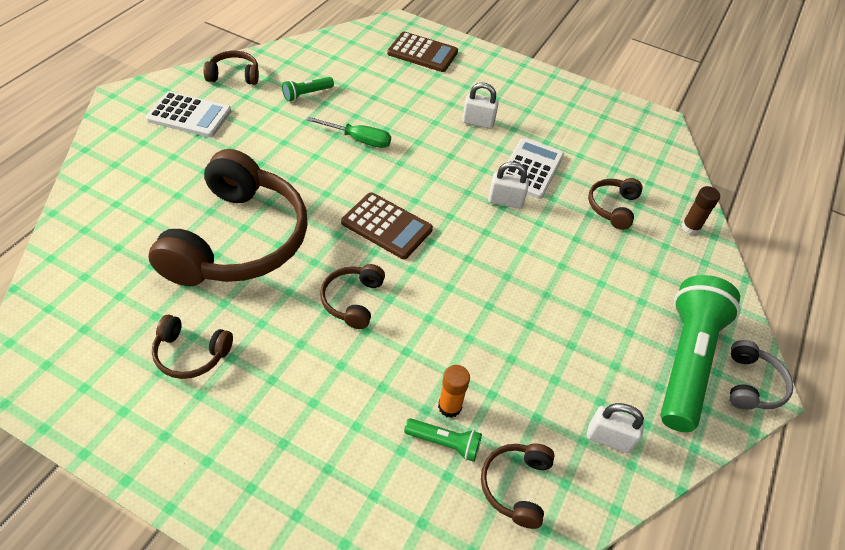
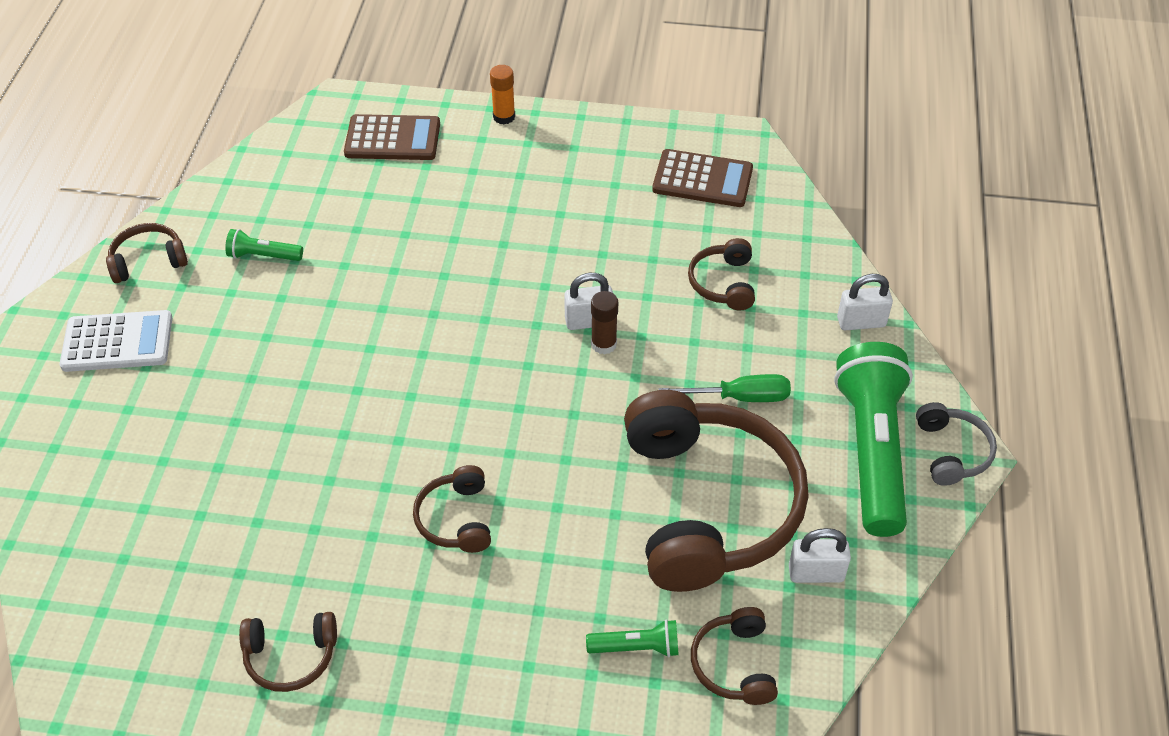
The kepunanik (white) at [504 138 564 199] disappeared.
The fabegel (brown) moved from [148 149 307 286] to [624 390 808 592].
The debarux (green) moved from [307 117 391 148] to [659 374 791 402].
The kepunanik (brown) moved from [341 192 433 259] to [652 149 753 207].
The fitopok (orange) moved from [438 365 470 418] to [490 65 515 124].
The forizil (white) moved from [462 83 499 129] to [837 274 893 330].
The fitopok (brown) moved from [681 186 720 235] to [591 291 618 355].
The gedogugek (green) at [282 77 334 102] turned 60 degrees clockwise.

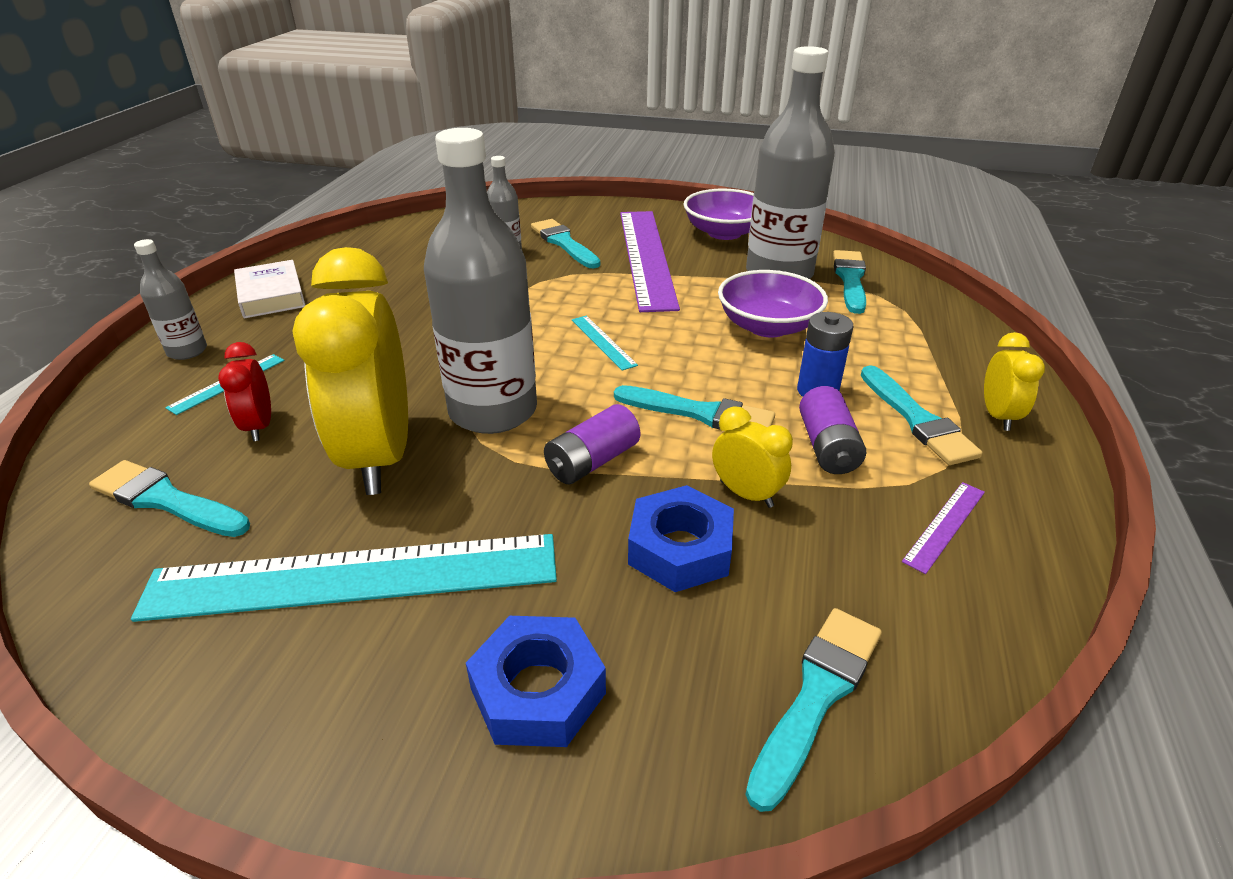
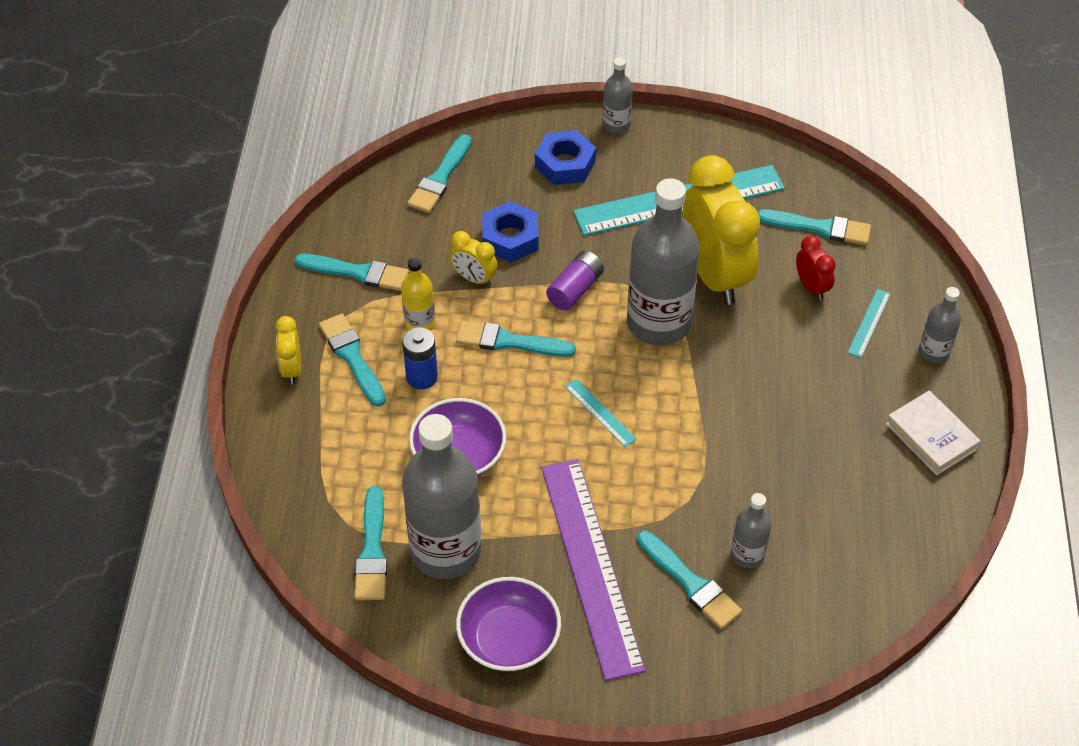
The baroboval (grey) at [603 57 633 133] appeared.
The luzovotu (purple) at [799 386 866 474] was replaced by the baroboval (yellow) at [401 257 435 331].
The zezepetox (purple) at [902 482 985 574] was replaced by the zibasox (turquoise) at [295 254 409 291].

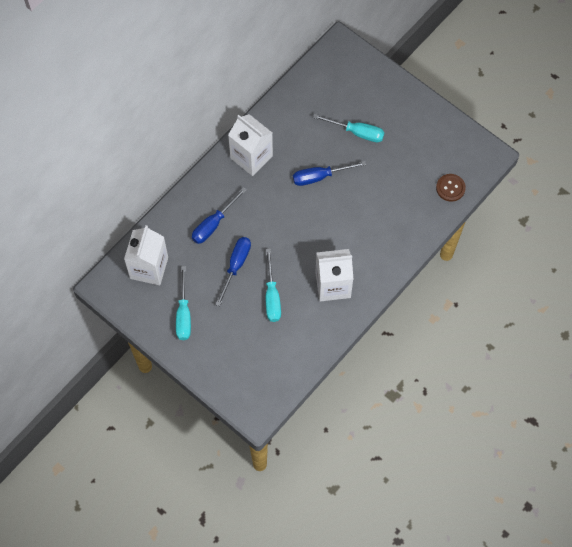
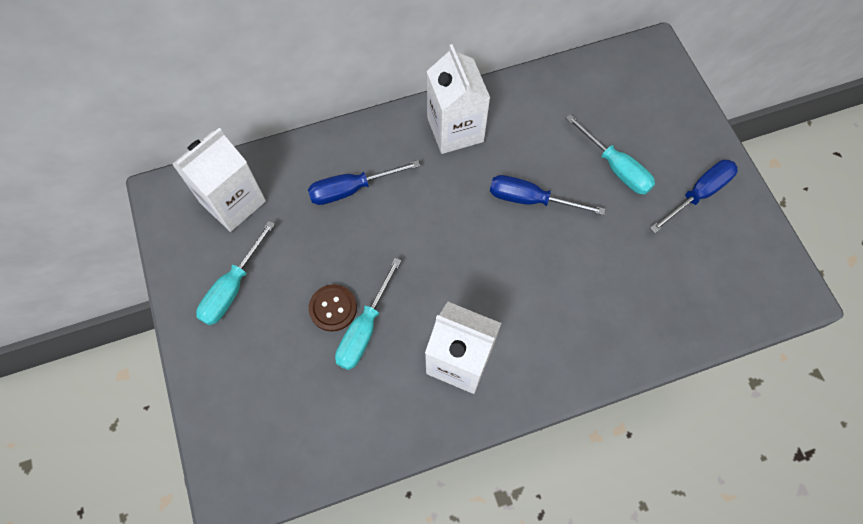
The debarux (blue) moved from [216 237 251 306] to [650 160 738 233].
The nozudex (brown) moved from [436 174 466 202] to [309 284 357 332].

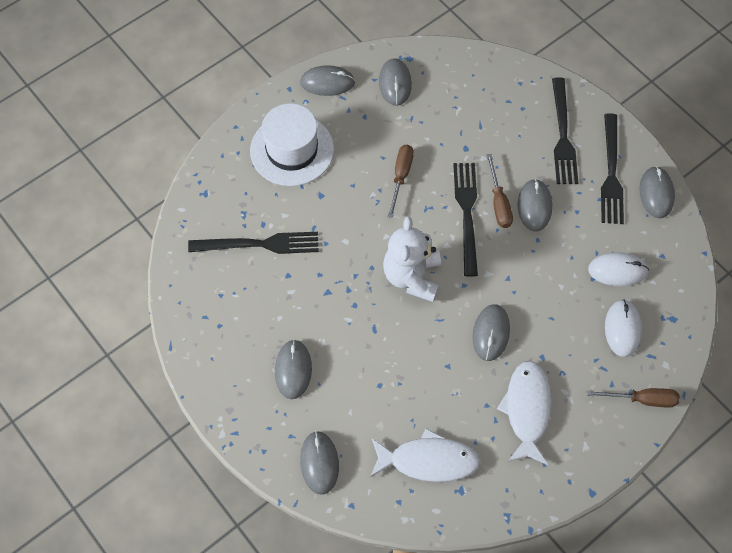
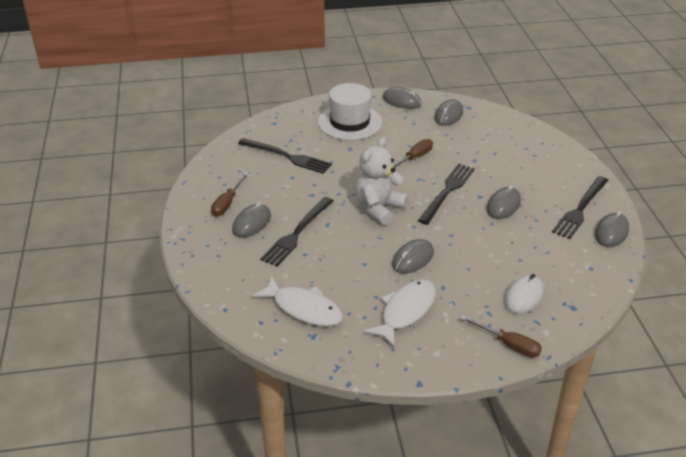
The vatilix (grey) at [300 431 339 495] disappeared.
The vatilix (white) at [588 252 649 286] disappeared.
The debarux (brown) moved from [486 154 513 228] to [211 172 248 216].
The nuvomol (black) moved from [552 77 578 184] to [260 197 333 267].

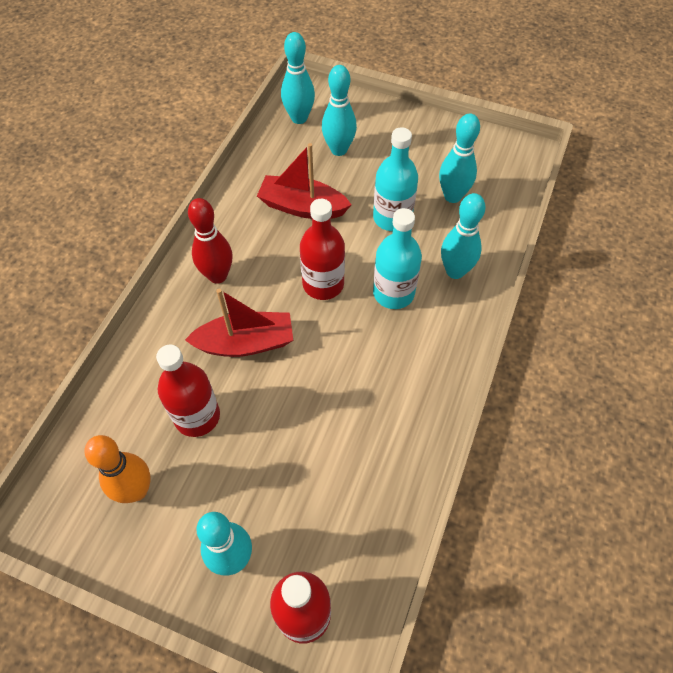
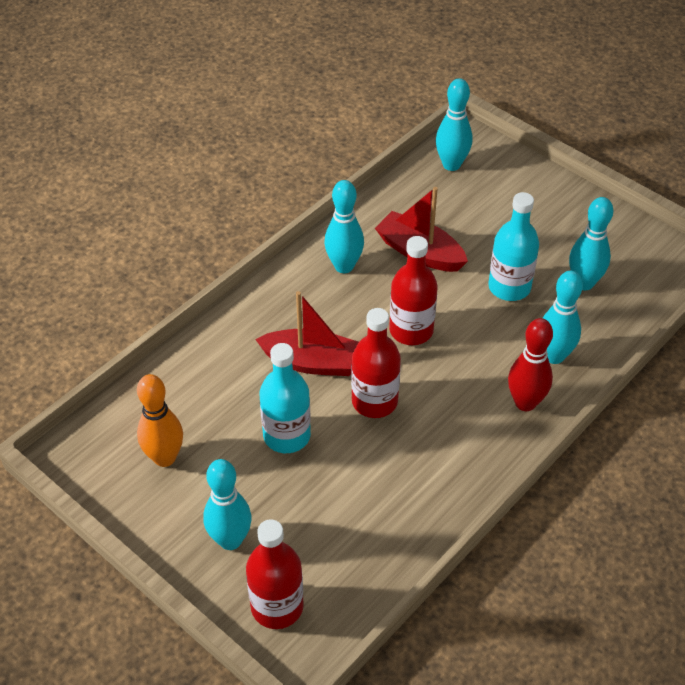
The baroboval (red) moved from [156 345 220 437] to [351 308 401 418].
The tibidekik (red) moved from [188 198 232 284] to [508 318 553 411].
The tibidekik (turquoise) moved from [322 65 357 156] to [324 180 364 273].
The baroboval (turquoise) moved from [373 208 422 309] to [260 343 311 453].

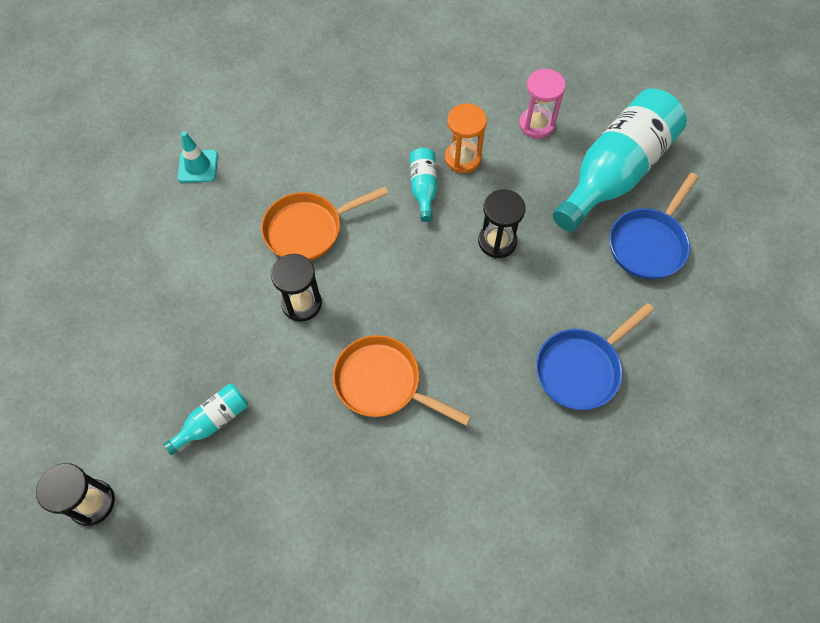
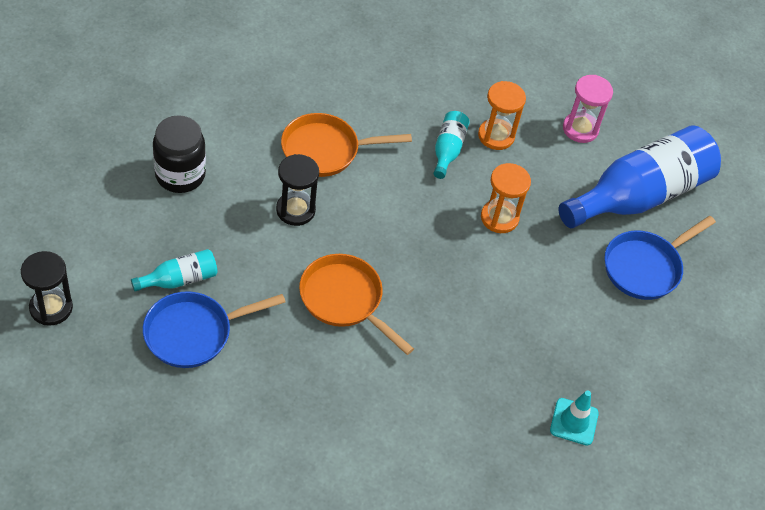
The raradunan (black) at [153 115 206 193] appeared.
The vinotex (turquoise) moved from [178 131 218 183] to [550 390 599 446].
The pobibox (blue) moved from [536 303 654 410] to [143 291 286 368].
The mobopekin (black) at [478 189 526 258] became the mobopekin (orange) at [481 163 531 233].
The baroboval (turquoise) at [553 89 687 232] became the baroboval (blue) at [558 125 721 228].

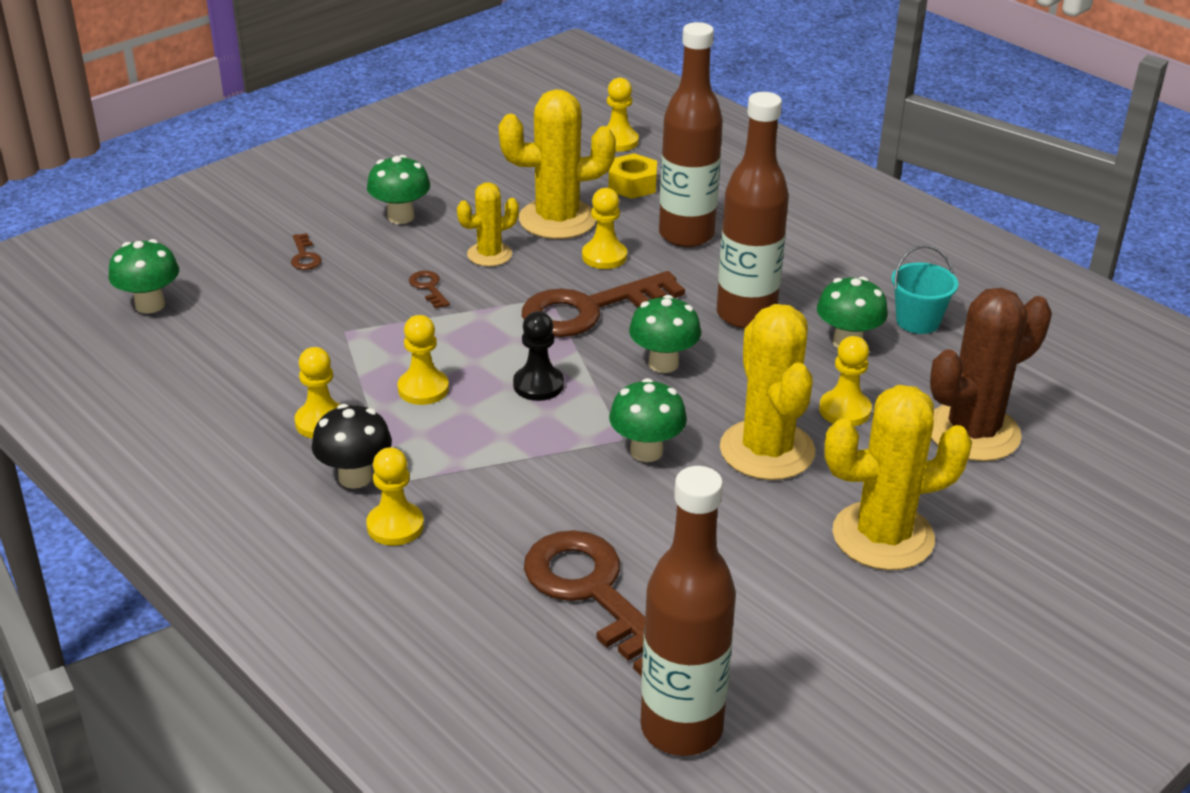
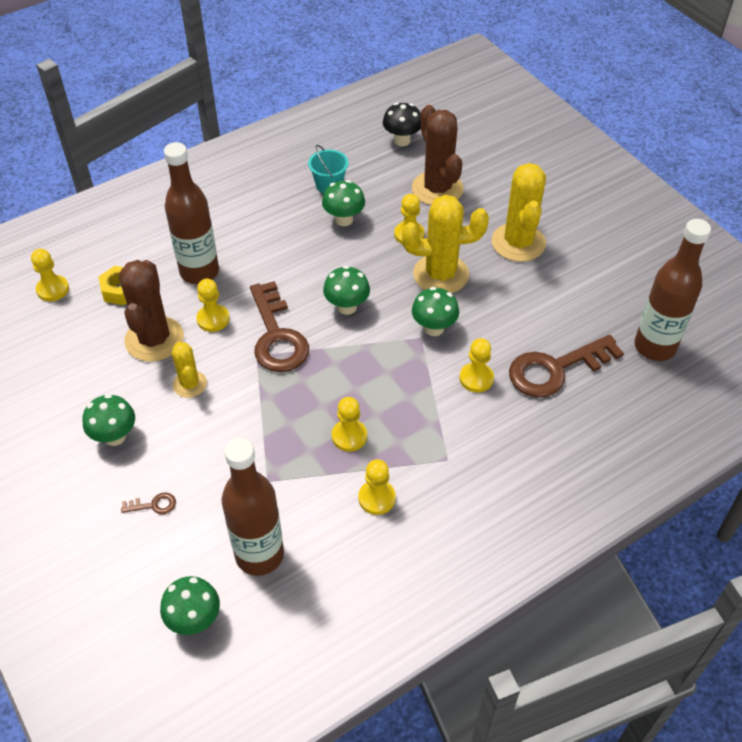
The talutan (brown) at [409 271 450 309] disappeared.
The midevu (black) at [513 311 564 401] disappeared.
The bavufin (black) moved from [312 404 392 489] to [383 102 421 146].
The midevu (yellow) moved from [366 447 424 546] to [460 338 494 392].
The baroboval (brown) moved from [717 92 789 329] to [222 438 284 576].
The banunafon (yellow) at [499 89 616 239] became the banunafon (brown) at [119 260 184 362].

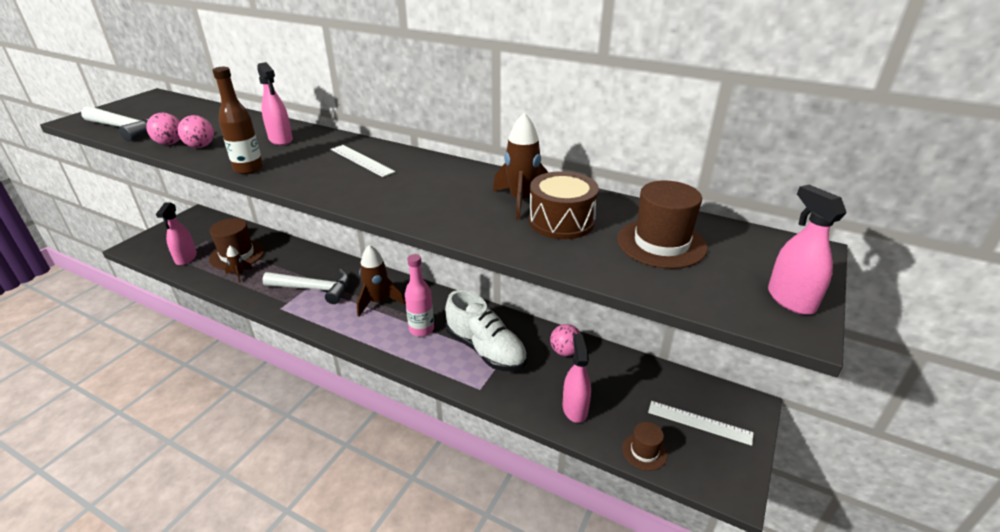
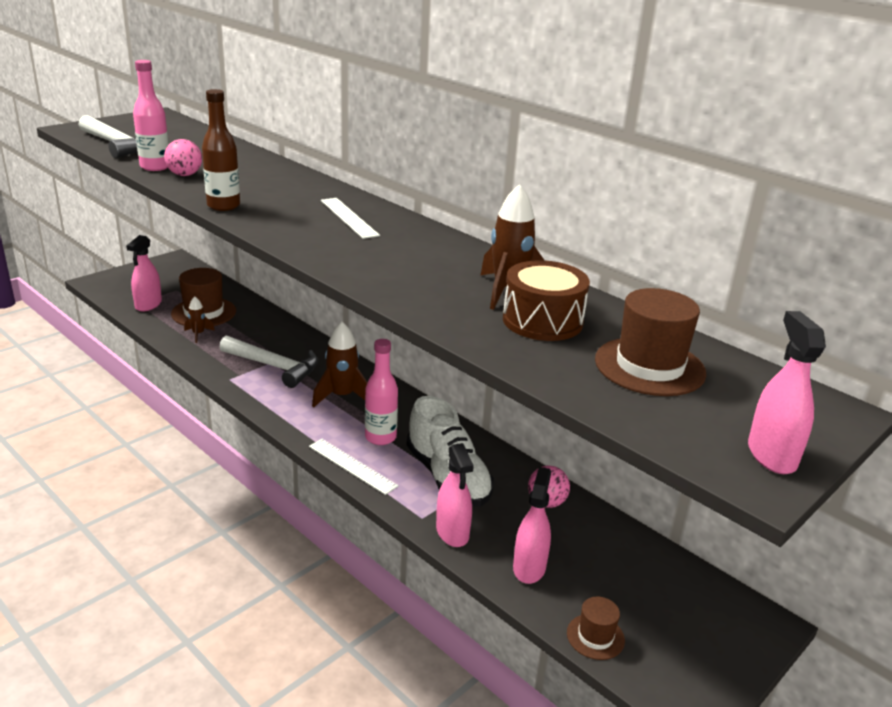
The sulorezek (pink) moved from [257 62 293 145] to [436 443 474 547].
The zezepetox (white) moved from [648 401 753 446] to [309 439 399 495].
The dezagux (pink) at [146 113 180 145] was replaced by the baroboval (pink) at [133 60 169 171].

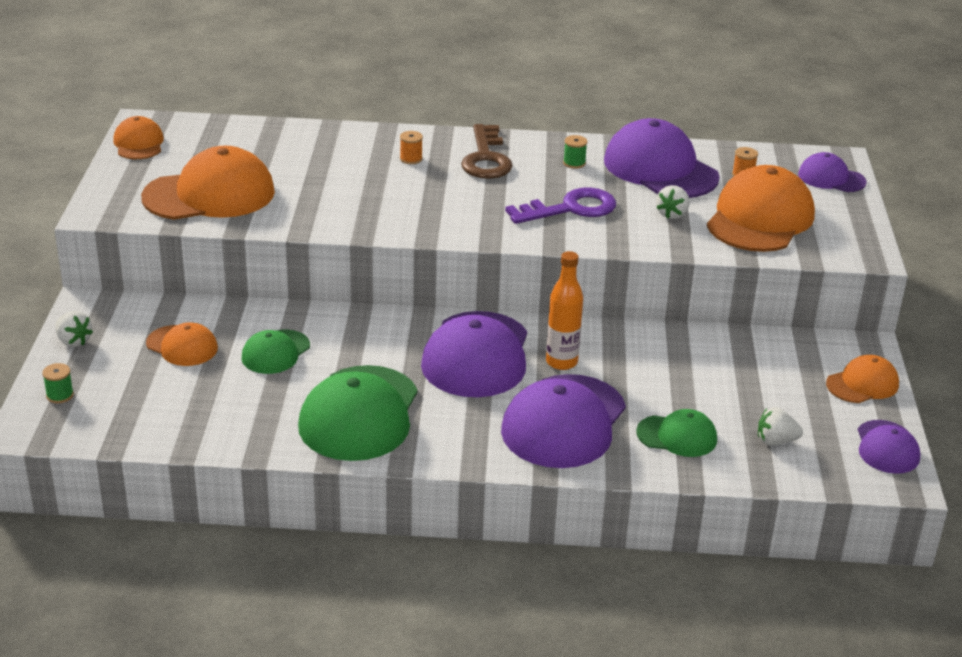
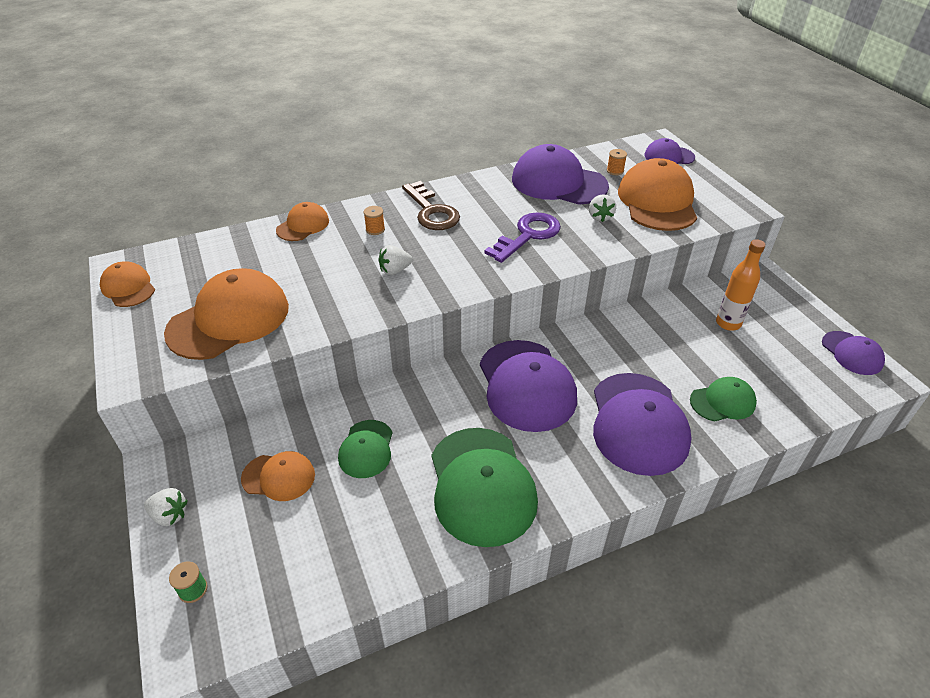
The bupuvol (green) at [563 135 587 169] disappeared.
The baroboval (orange) moved from [546 251 583 370] to [716 239 766 331].
The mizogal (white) moved from [758 407 803 446] to [379 245 413 275].
The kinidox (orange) moved from [826 355 899 403] to [276 202 329 241].

